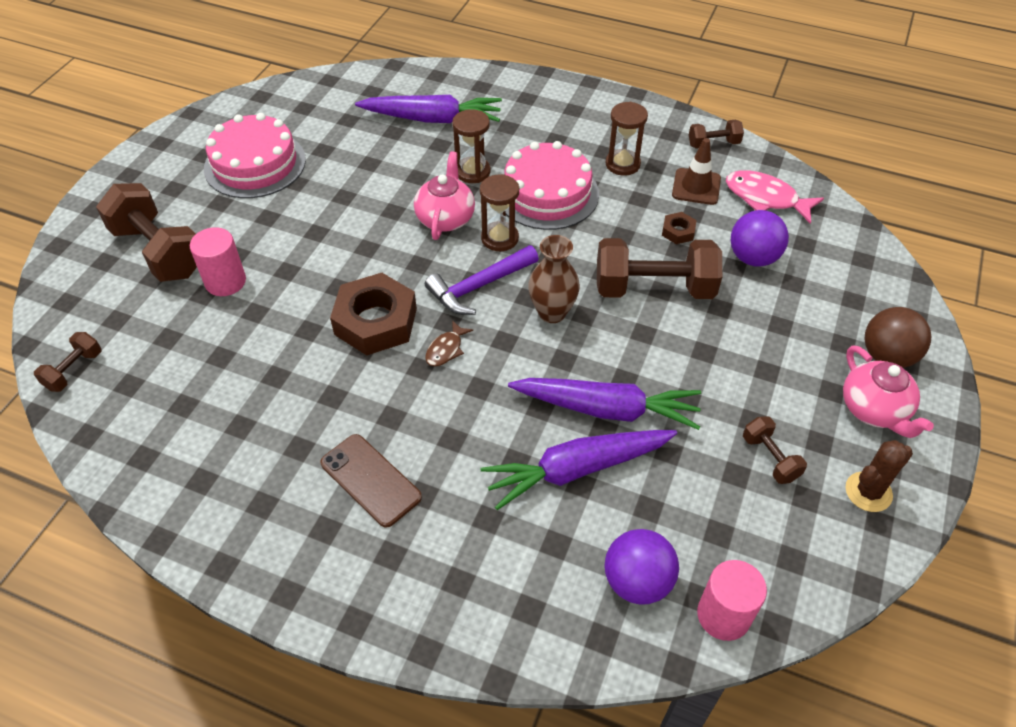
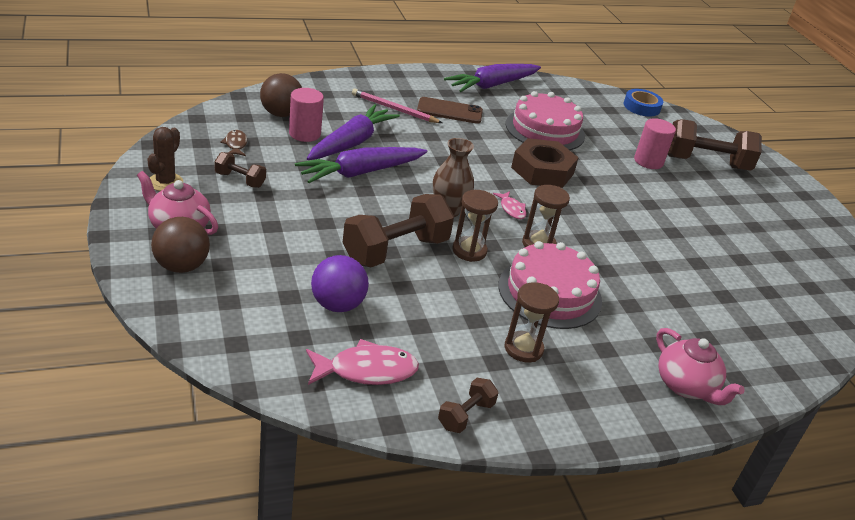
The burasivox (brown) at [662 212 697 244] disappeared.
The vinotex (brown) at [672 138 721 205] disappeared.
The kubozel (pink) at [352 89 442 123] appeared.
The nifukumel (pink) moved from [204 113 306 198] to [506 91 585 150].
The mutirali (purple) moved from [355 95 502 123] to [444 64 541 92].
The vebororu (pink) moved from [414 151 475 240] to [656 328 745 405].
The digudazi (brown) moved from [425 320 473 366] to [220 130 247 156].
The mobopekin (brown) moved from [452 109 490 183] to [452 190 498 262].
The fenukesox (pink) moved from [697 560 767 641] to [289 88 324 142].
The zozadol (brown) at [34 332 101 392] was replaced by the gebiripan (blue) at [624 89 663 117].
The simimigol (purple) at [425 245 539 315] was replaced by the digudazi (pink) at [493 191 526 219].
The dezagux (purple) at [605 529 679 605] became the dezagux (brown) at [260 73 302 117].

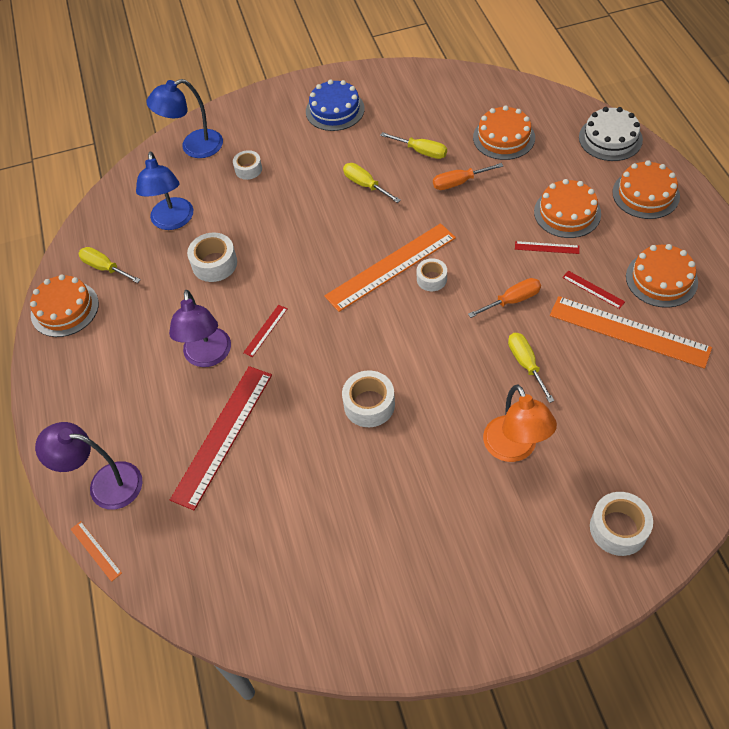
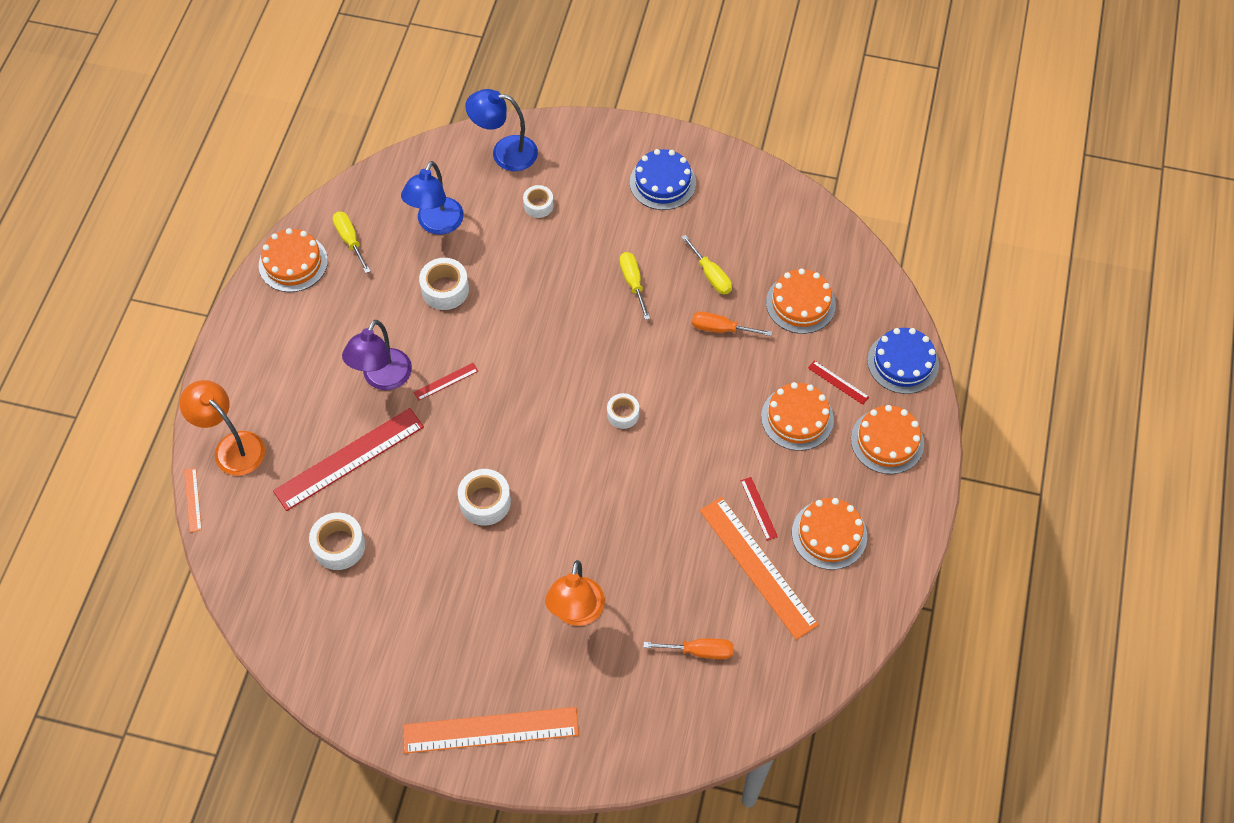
The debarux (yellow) at [508 333 555 403] disappeared.
The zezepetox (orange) moved from [324 223 456 312] to [403 707 579 753].
The debarux (orange) moved from [468 278 541 318] to [643 639 733 659].
The zezepetox (red) moved from [515 241 580 254] to [808 360 869 405].
The gebiripan (white) moved from [590 492 653 556] to [309 512 365 570].
The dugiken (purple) at [35 422 143 510] became the dugiken (orange) at [180 380 265 476].
The nifukumel (white) at [579 107 643 161] became the nifukumel (blue) at [867 328 939 394].

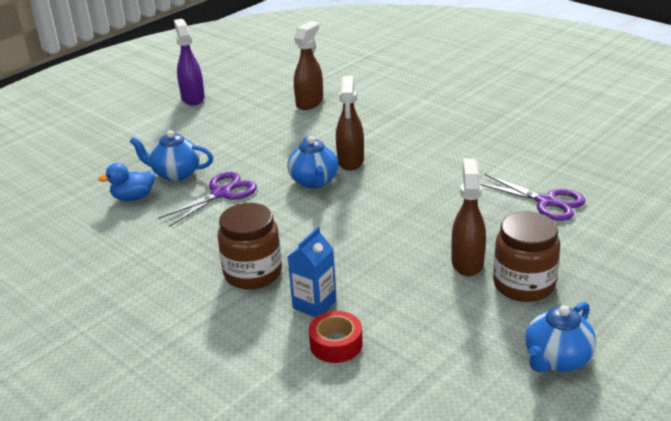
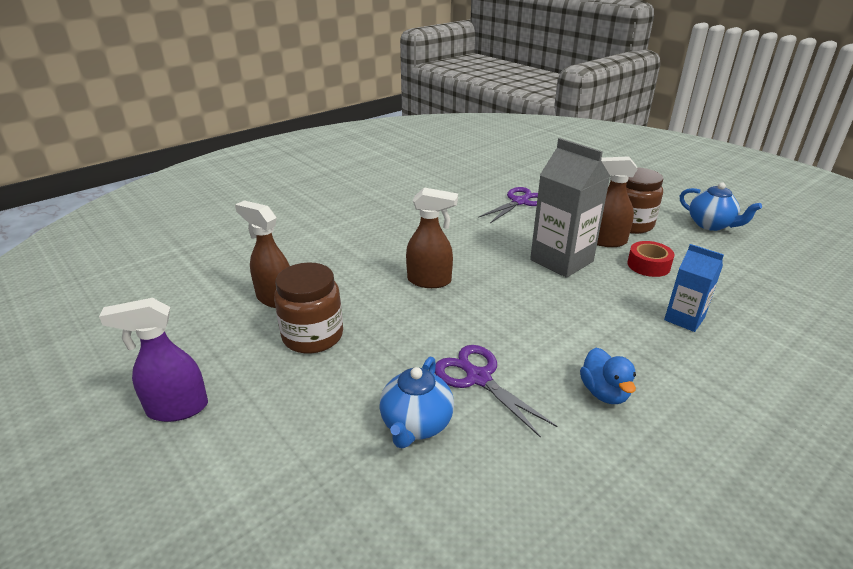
The vebororu (blue) at [287 136 339 189] disappeared.
The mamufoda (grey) at [530 138 611 278] appeared.
The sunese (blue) moved from [98 163 155 201] to [580 348 636 404].
The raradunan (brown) moved from [218 203 282 289] to [274 262 343 354].
The gebiripan (red) moved from [309 311 363 363] to [627 241 675 277].

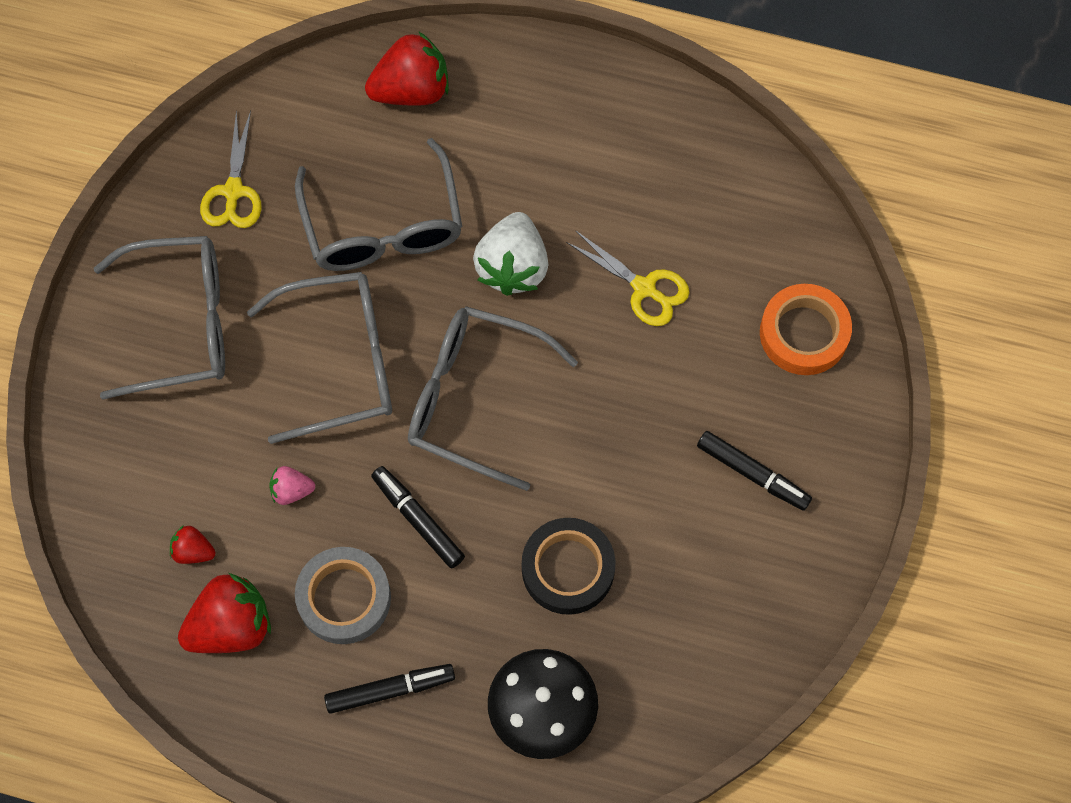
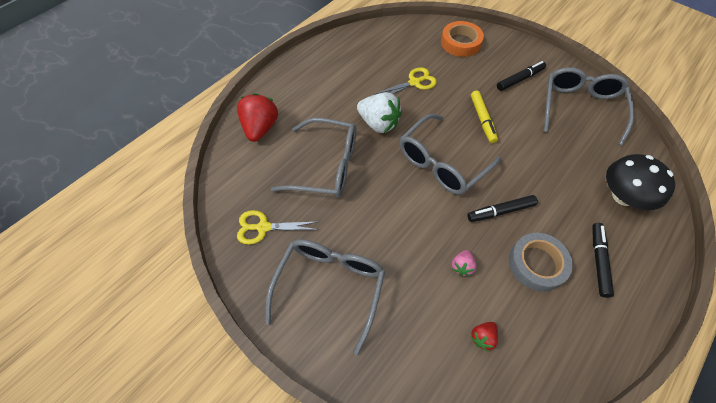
The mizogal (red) at [178 573 271 653] disappeared.
The gebiripan (black) at [522 518 616 615] disappeared.
The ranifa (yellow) at [471 91 498 143] appeared.
The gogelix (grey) moved from [247 272 392 444] to [544 67 634 145].
The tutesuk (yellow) at [200 110 262 228] turned 150 degrees clockwise.

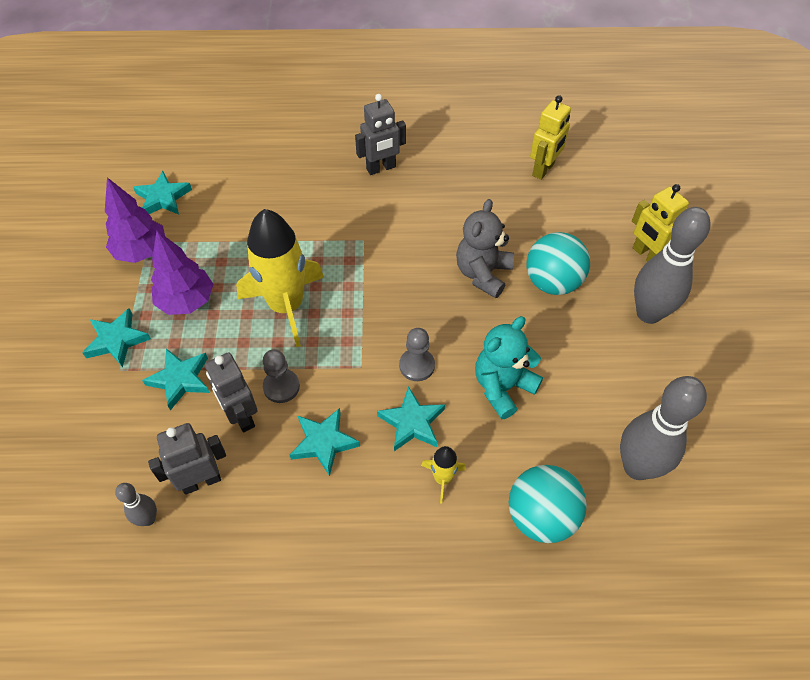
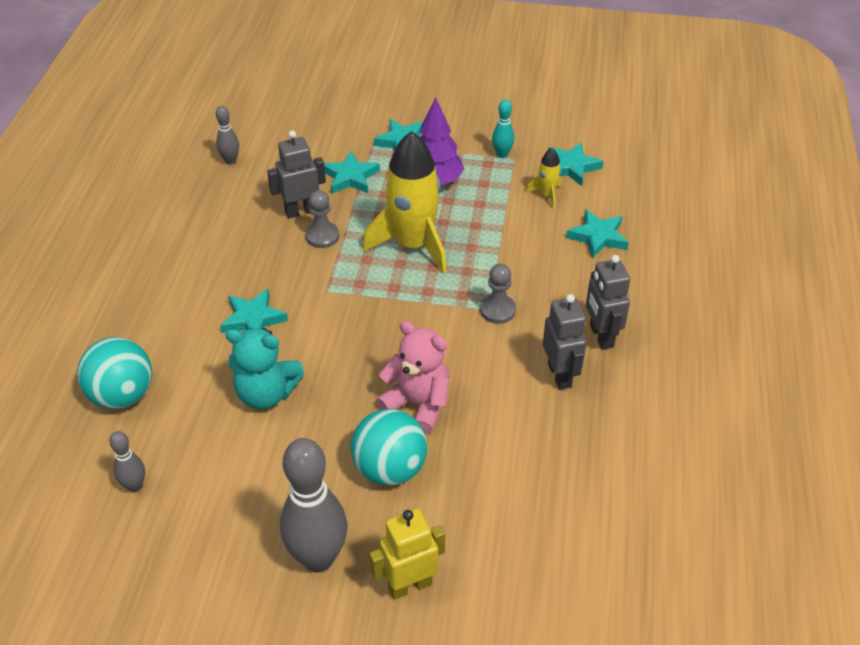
The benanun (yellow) at [530 95 571 180] disappeared.
The benanun (grey) moved from [148 423 226 495] to [543 294 586 390].
The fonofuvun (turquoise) moved from [290 408 360 476] to [566 209 628 259].
The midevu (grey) moved from [399 328 435 381] to [480 264 516 324].
The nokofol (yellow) moved from [421 446 466 503] to [526 148 562 209].
The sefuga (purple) at [105 177 165 263] was replaced by the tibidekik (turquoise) at [492 99 514 158].
The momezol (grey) at [456 199 514 298] became the momezol (pink) at [376 321 449 434].
The momezol (turquoise) at [475 316 543 419] turned 135 degrees clockwise.
The tibidekik (grey) at [620 376 707 480] changed to 0.48 times the size.

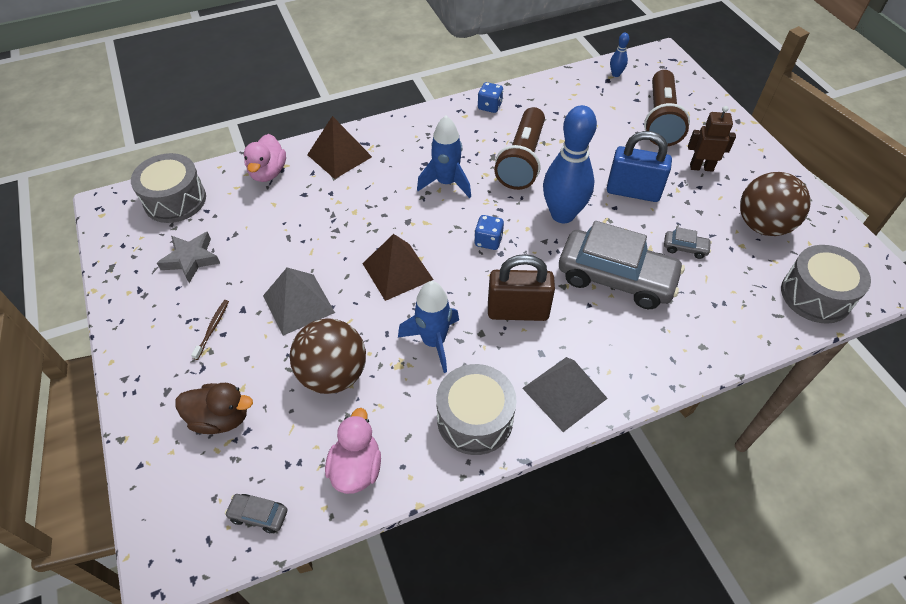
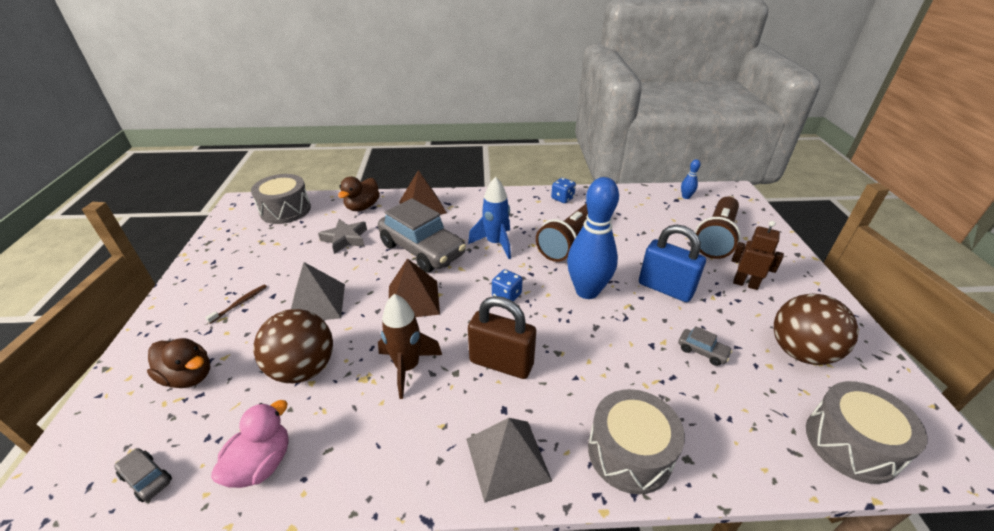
The fonofuvun (grey) moved from [157 232 220 283] to [318 219 367 254].
The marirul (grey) moved from [436 364 517 455] to [588 389 685 494].
The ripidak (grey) moved from [559 221 685 309] to [378 198 466 273].
The sunese (pink) at [244 134 286 182] became the sunese (brown) at [338 177 380 211].
The nokofol (blue) at [398 281 459 373] became the nokofol (brown) at [378 294 442 399].

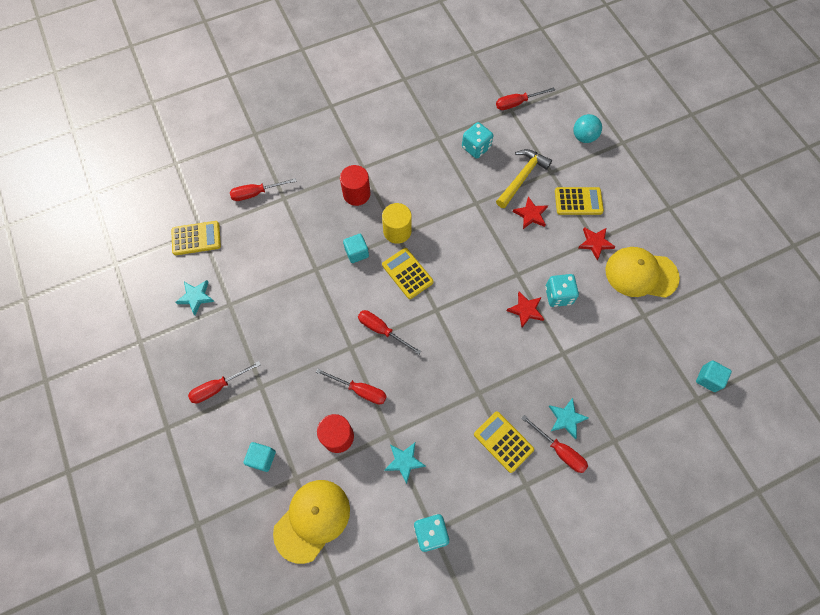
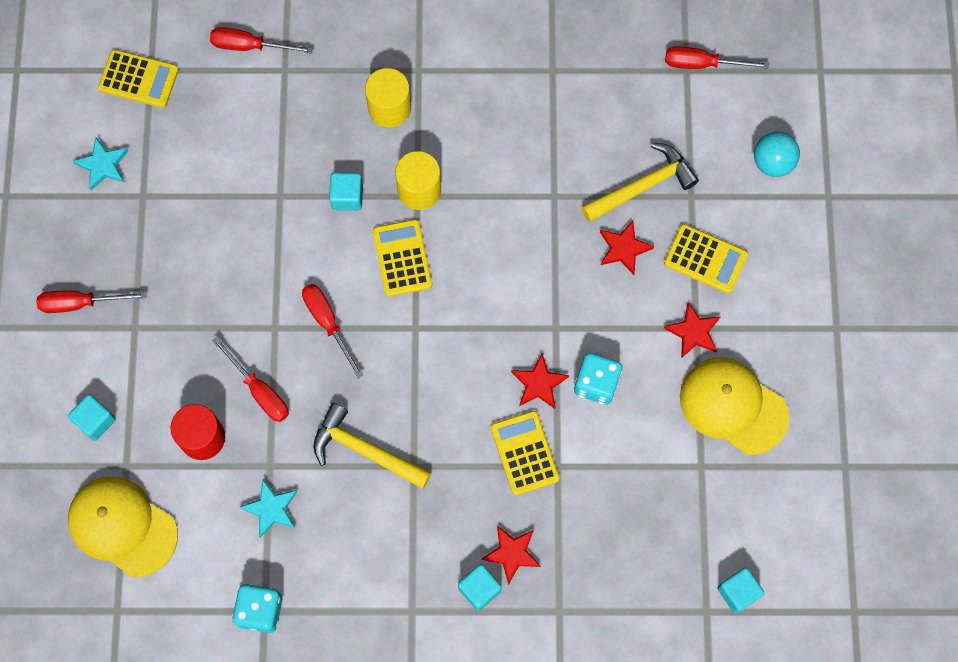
The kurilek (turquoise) at [462 122 493 159] disappeared.
The simimigol (yellow) at [313 403 432 489] appeared.
The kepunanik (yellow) moved from [474 412 534 473] to [491 411 560 495].
The debarux (red) at [521 415 588 473] was replaced by the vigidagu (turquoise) at [458 564 502 611].
The fenukesox (red) at [340 165 370 206] became the fenukesox (yellow) at [365 68 411 128].
The fonofuvun (turquoise) at [549 398 589 439] became the fonofuvun (red) at [482 526 541 585].
The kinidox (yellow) at [273 480 350 564] turned 120 degrees counterclockwise.

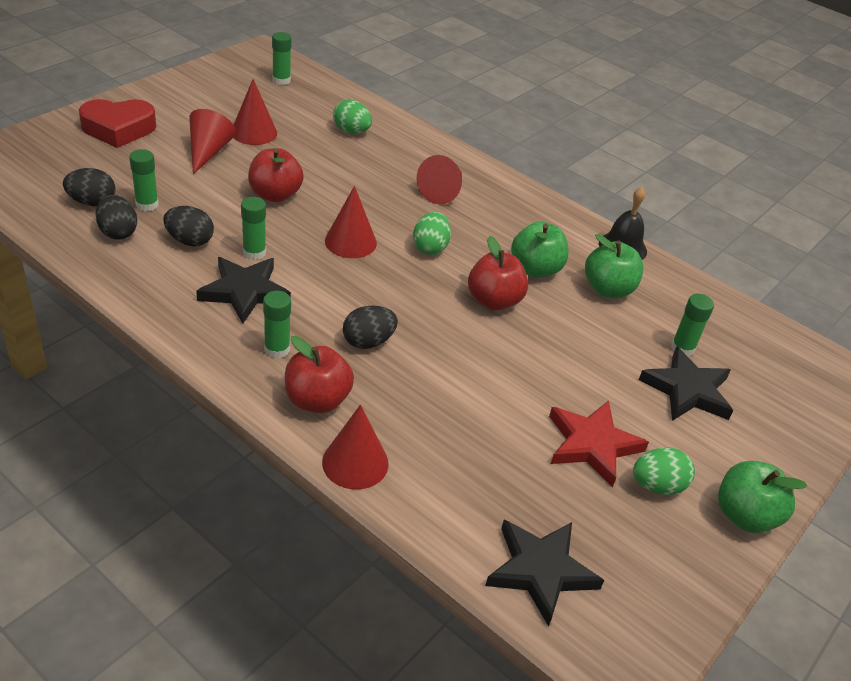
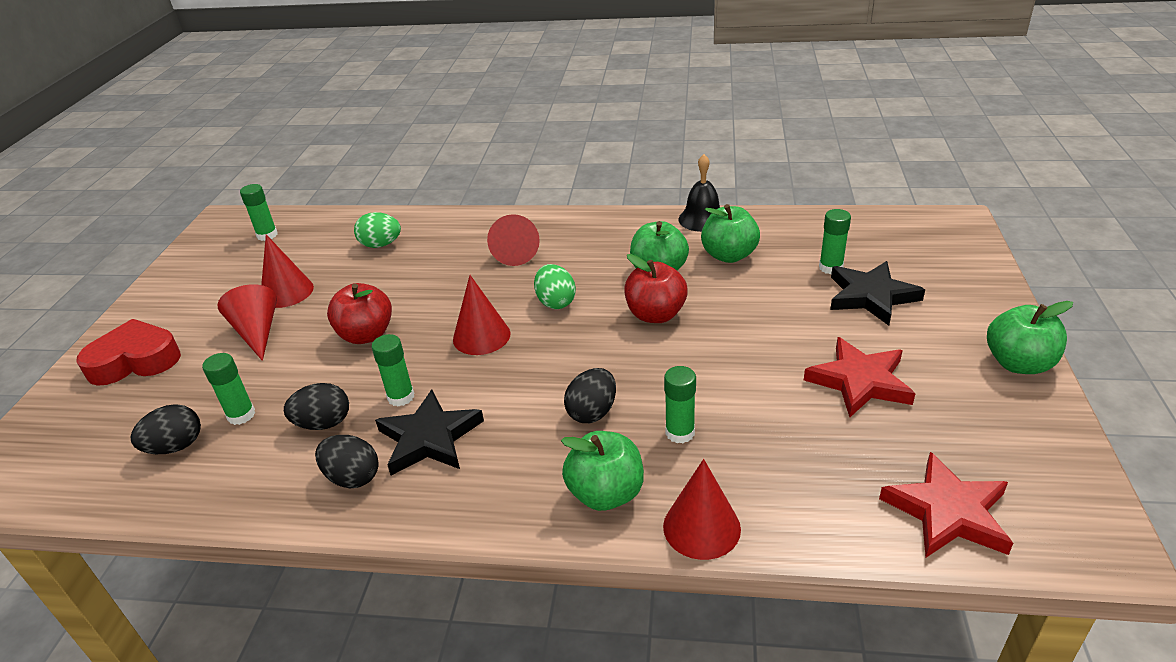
The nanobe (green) at [633 447 695 495] disappeared.
The nanobe (black) moved from [96 195 137 240] to [315 435 379 488].
The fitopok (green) moved from [263 291 291 358] to [664 366 696 443].
The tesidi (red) at [285 336 354 413] became the tesidi (green) at [561 431 644 511].
The fonofuvun (black) at [485 520 604 626] became the fonofuvun (red) at [879 452 1013 558].
The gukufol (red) at [79 99 156 148] turned 150 degrees counterclockwise.

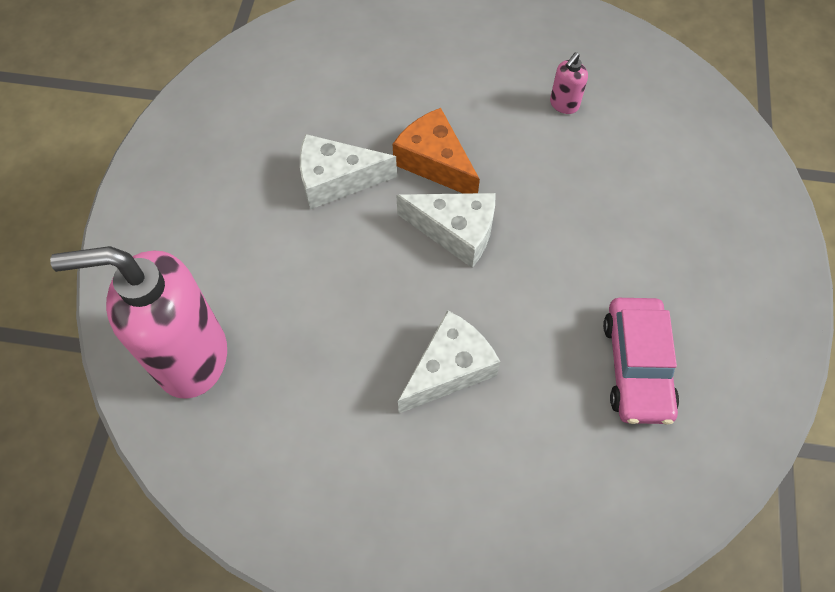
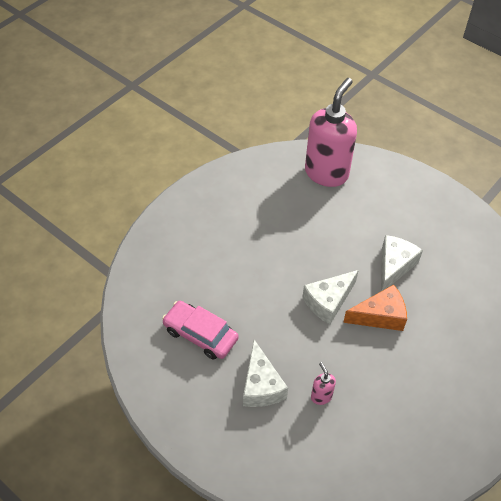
The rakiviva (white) moved from [398 310 500 413] to [243 340 288 407].
The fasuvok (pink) moved from [550 52 588 114] to [311 362 336 405].

